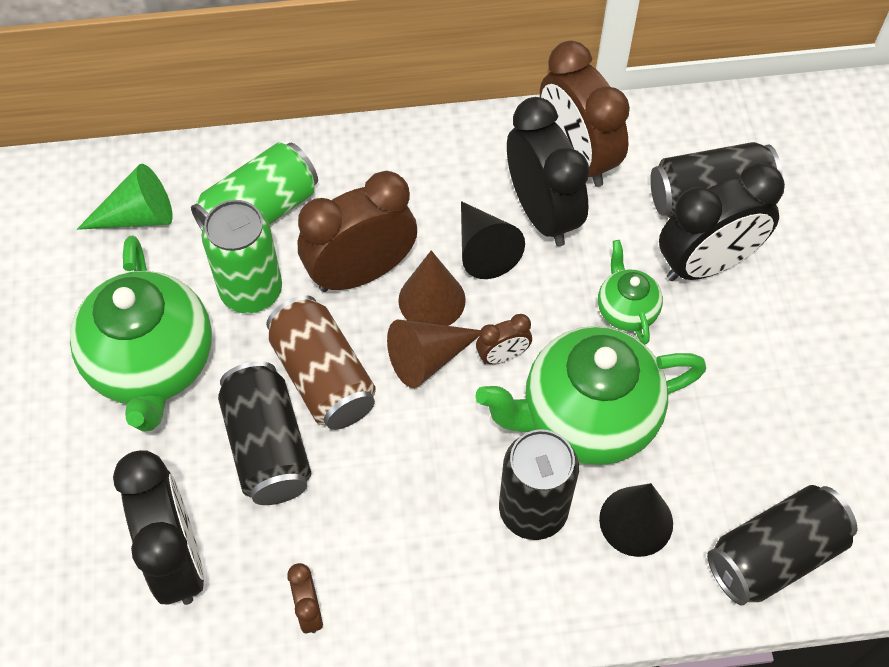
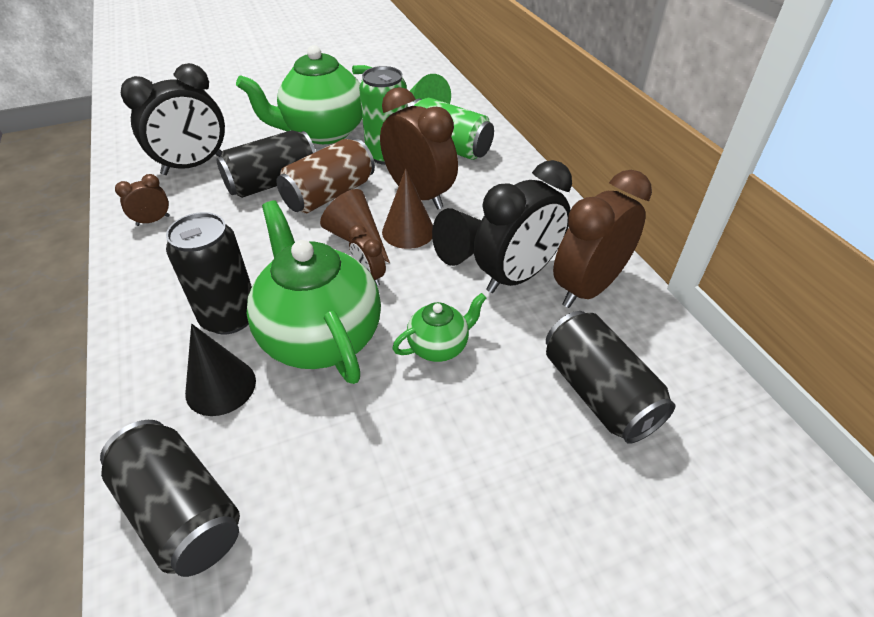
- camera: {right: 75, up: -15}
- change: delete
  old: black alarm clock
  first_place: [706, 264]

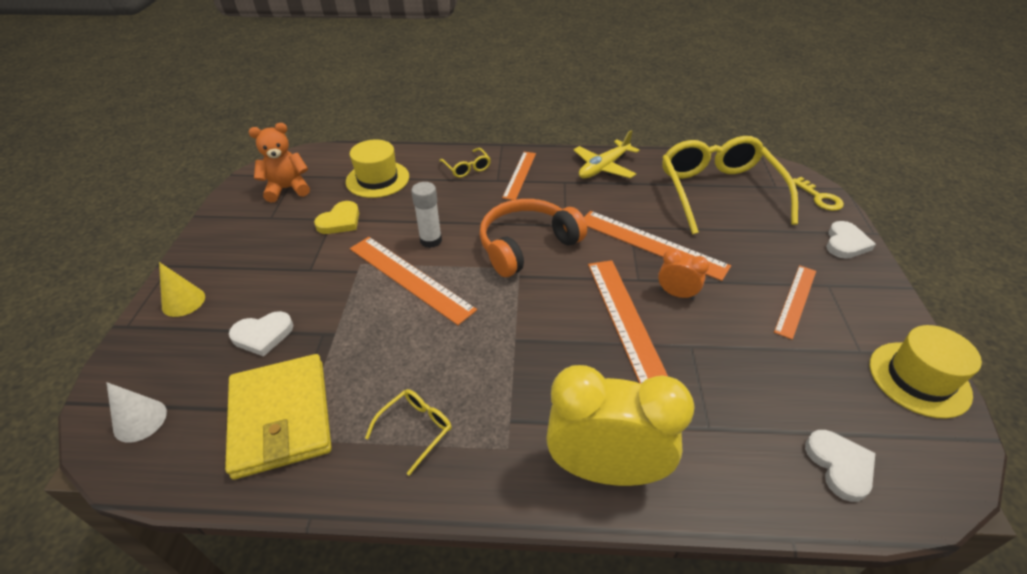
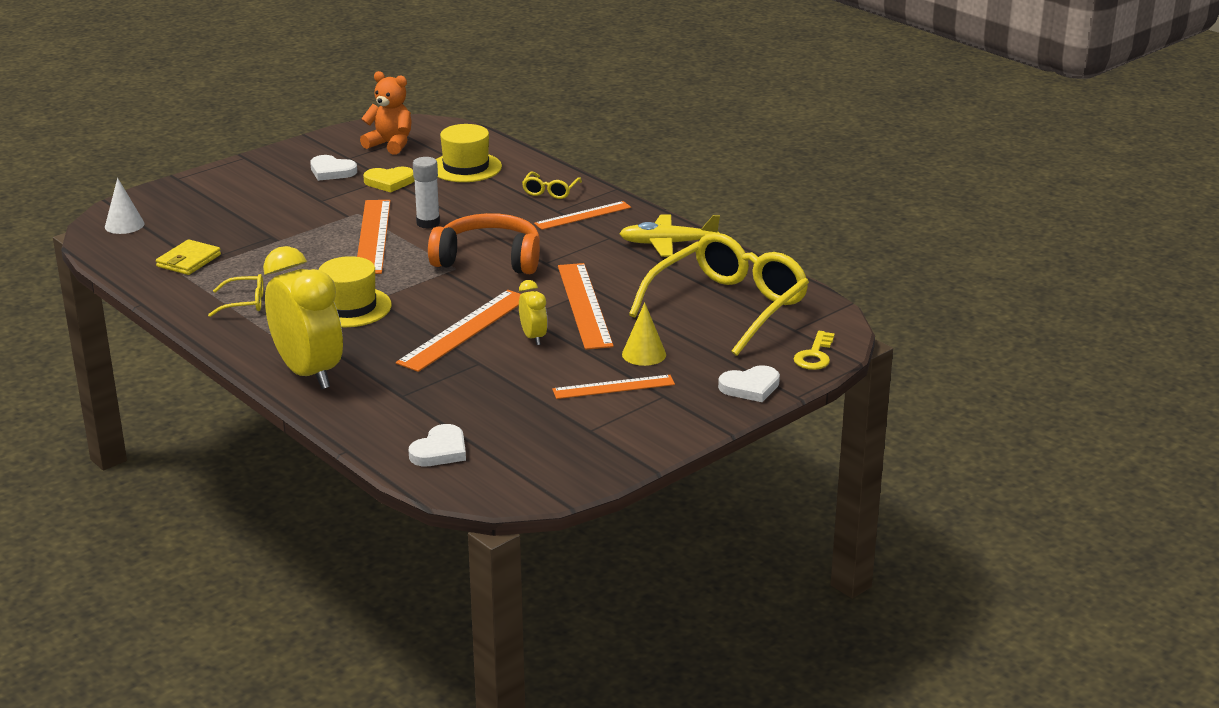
- camera: {right: 45, up: -15}
- change: recolor
  old: orange alarm clock
  new: golden alarm clock
  first_place: [676, 294]
  second_place: [533, 337]
- change: move
  old: golden cone shape
  first_place: [183, 301]
  second_place: [644, 354]
- change: move
  old: snow-white heart shape
  first_place: [263, 335]
  second_place: [331, 171]
- change: move
  old: golden top hat
  first_place: [919, 379]
  second_place: [349, 307]
- change: resize
  old: golden wallet
  first_place: [281, 417]
  second_place: [189, 260]
  factor: 0.55

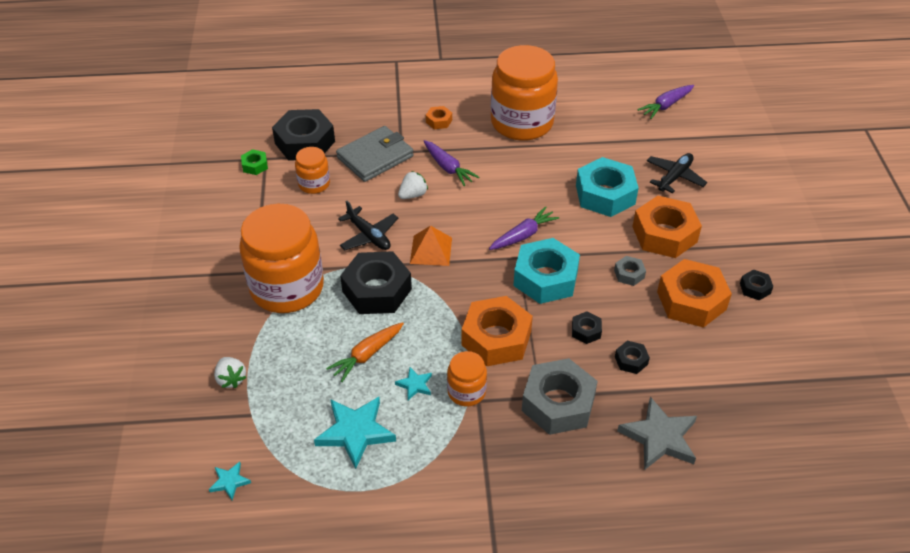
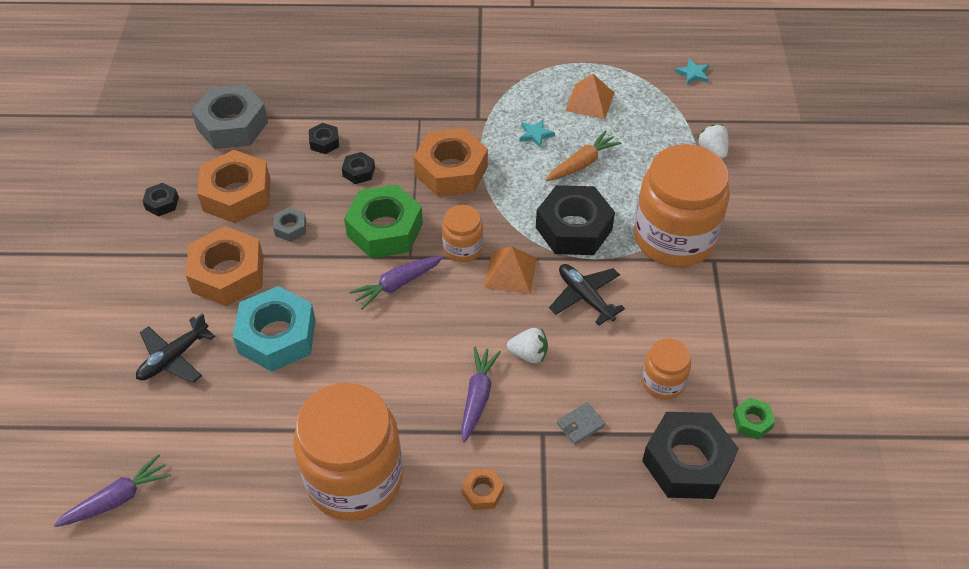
- camera: {right: -175, up: 5}
- change: resize
  old: grey wallet
  first_place: [375, 157]
  second_place: [580, 425]
  factor: 0.44
- change: rotate
  old: violet root vegetable
  first_place: [448, 168]
  second_place: [477, 397]
  degrees: 45
- change: rotate
  old: snow-white toy strawberry
  first_place: [413, 195]
  second_place: [528, 354]
  degrees: -135
- change: recolor
  old: turquoise nut
  new: leaf-green nut
  first_place: [545, 278]
  second_place: [384, 229]
- change: move
  old: orange jam jar
  first_place: [466, 392]
  second_place: [462, 248]
- change: move
  old: grey nut
  first_place: [558, 403]
  second_place: [232, 125]
- change: delete
  old: grey star
  first_place: [659, 437]
- change: replace
  old: turquoise star
  new: orange pyramid shape
  first_place: [355, 432]
  second_place: [590, 101]

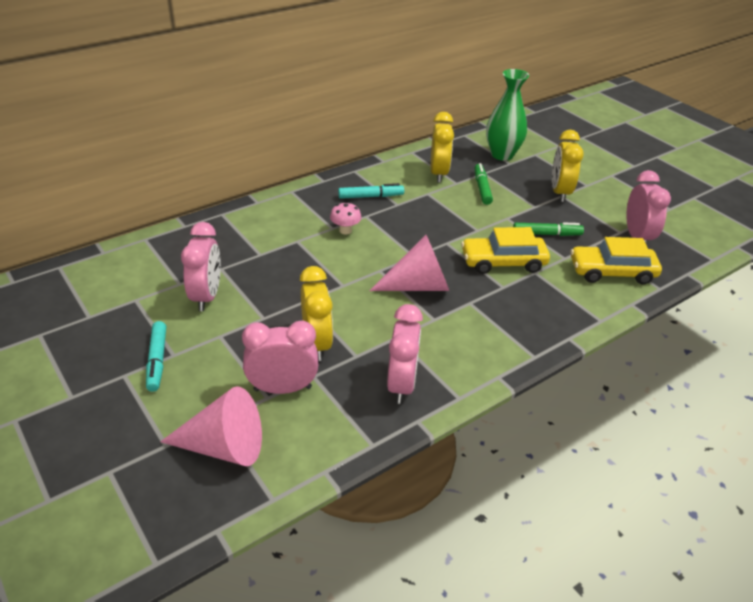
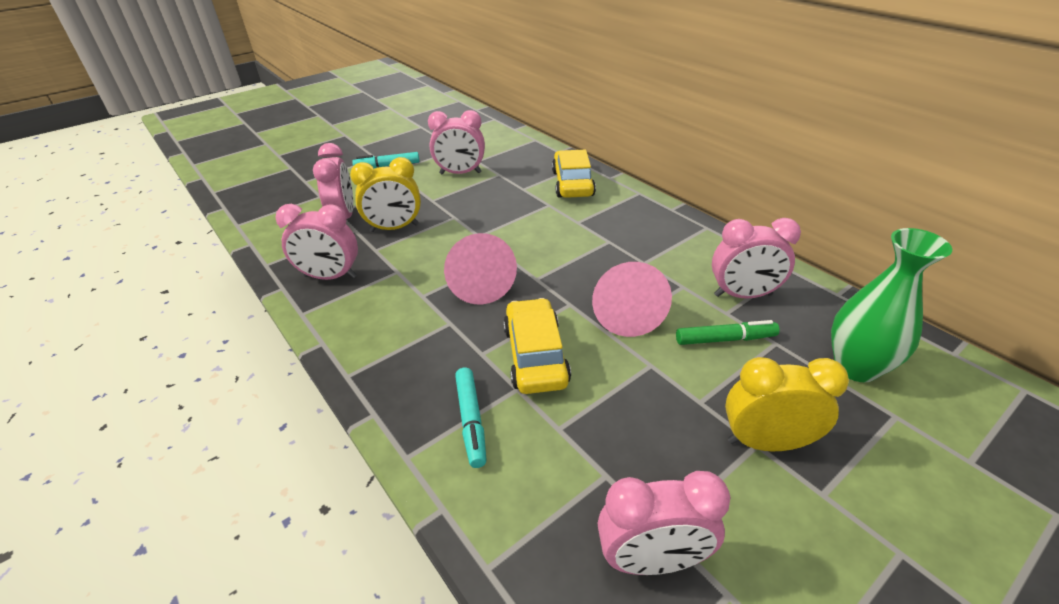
- camera: {right: 90, up: 0}
- change: recolor
  old: golden alarm clock
  new: rosy alarm clock
  first_place: [439, 173]
  second_place: [743, 295]
- change: move
  old: turquoise marker
  first_place: [370, 196]
  second_place: [471, 420]
- change: delete
  old: rosy toadstool
  first_place: [345, 230]
- change: delete
  old: leaf-green marker
  first_place: [546, 234]
- change: move
  old: golden car
  first_place: [612, 272]
  second_place: [572, 183]
- change: move
  old: rosy cone shape
  first_place: [224, 447]
  second_place: [626, 312]

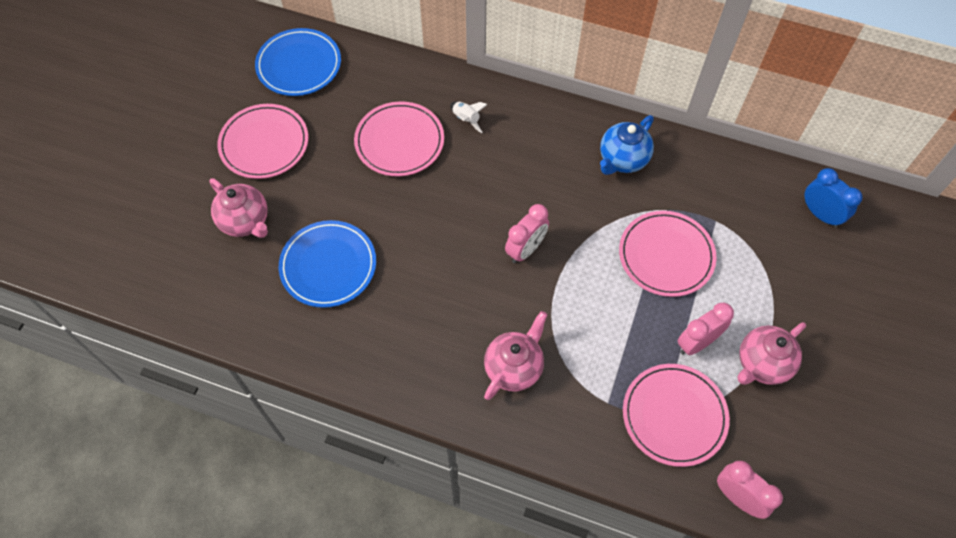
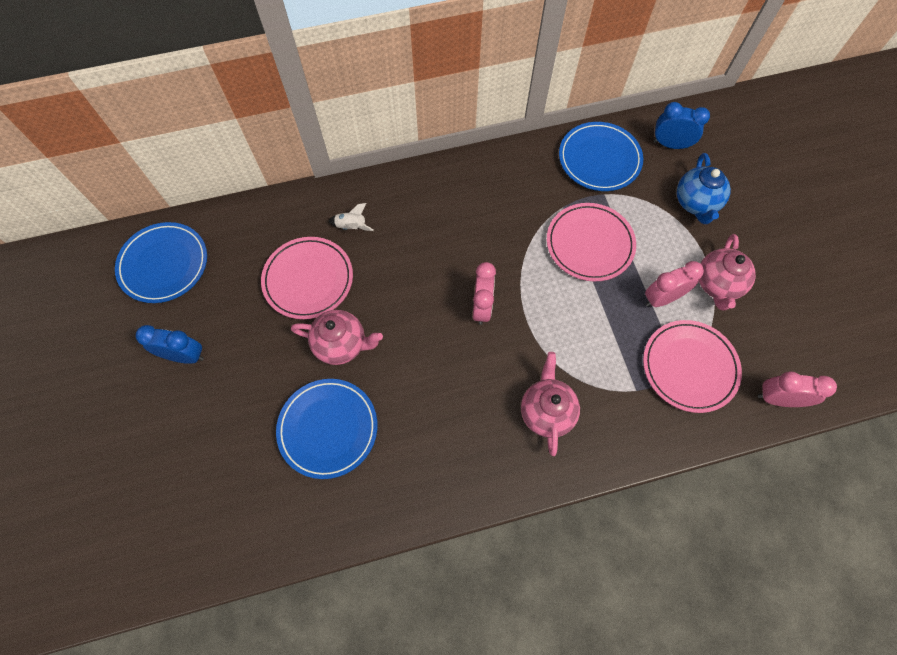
- camera: {right: -35, up: 5}
- change: replace
  old: rosy plate
  new: royal blue alarm clock
  first_place: [264, 144]
  second_place: [185, 356]
- change: move
  old: royal blue teapot
  first_place: [622, 160]
  second_place: [695, 203]
- change: move
  old: rosy teapot
  first_place: [245, 221]
  second_place: [341, 344]
- change: rotate
  old: rosy alarm clock
  first_place: [697, 342]
  second_place: [662, 298]
  degrees: 45
- change: insert
  new: royal blue plate
  second_place: [599, 159]

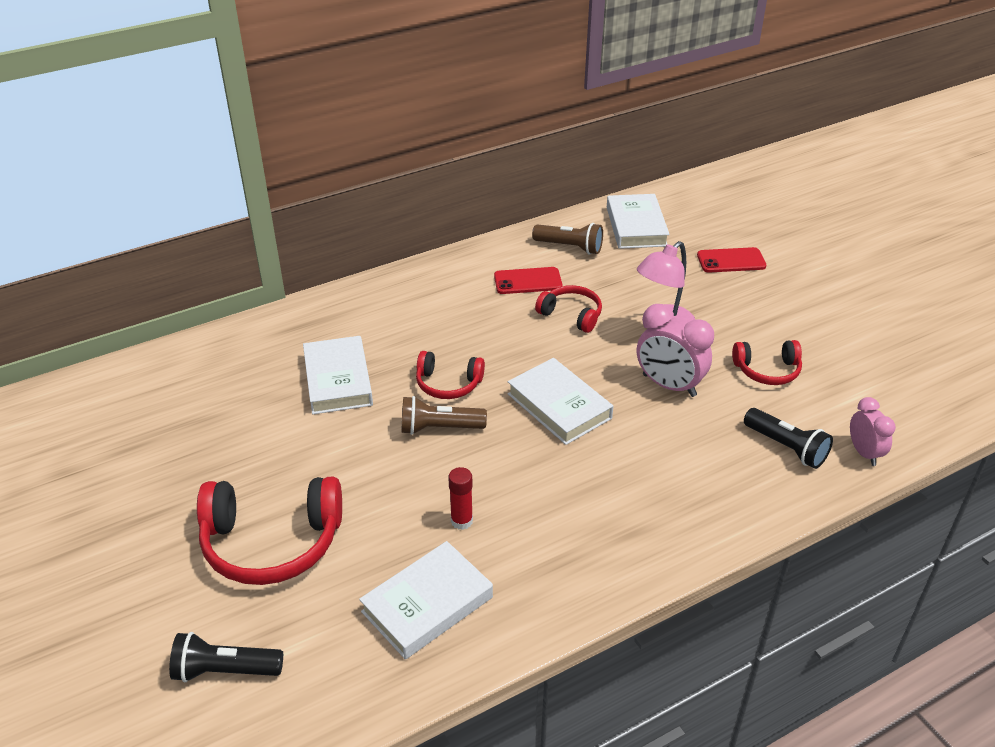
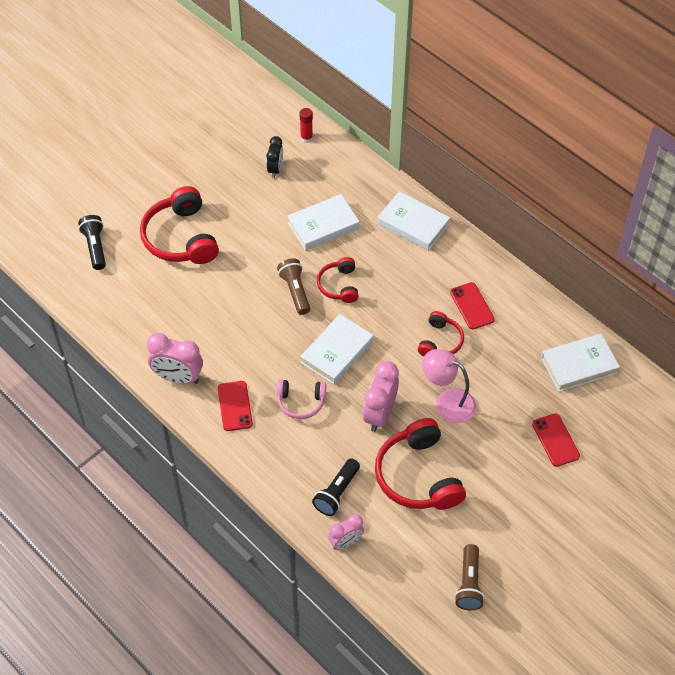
- camera: {right: 75, up: 15}
- change: move
  old: russet flashlight
  first_place: [570, 247]
  second_place: [469, 583]
- change: resize
  old: crimson over-ear headphones
  first_place: [767, 370]
  second_place: [418, 476]
  factor: 1.79
- change: move
  old: crimson glue stick
  first_place: [461, 521]
  second_place: [306, 138]
- change: move
  old: snow-white book
  first_place: [427, 604]
  second_place: [413, 224]
- change: insert
  new: black alarm clock
  second_place: [275, 169]
- change: insert
  new: rosy alarm clock
  second_place: [178, 377]
- change: insert
  new: rosy over-ear headphones
  second_place: [301, 402]
- change: insert
  new: crimson mobile phone
  second_place: [235, 406]

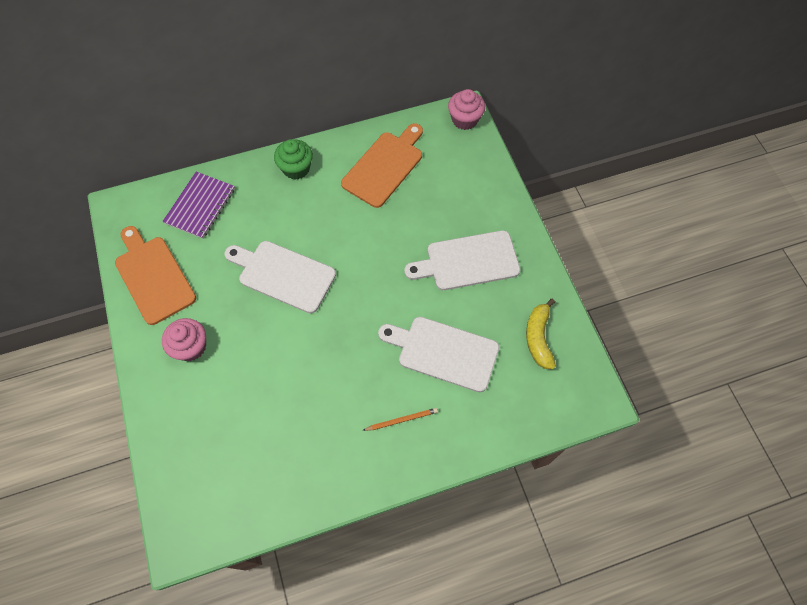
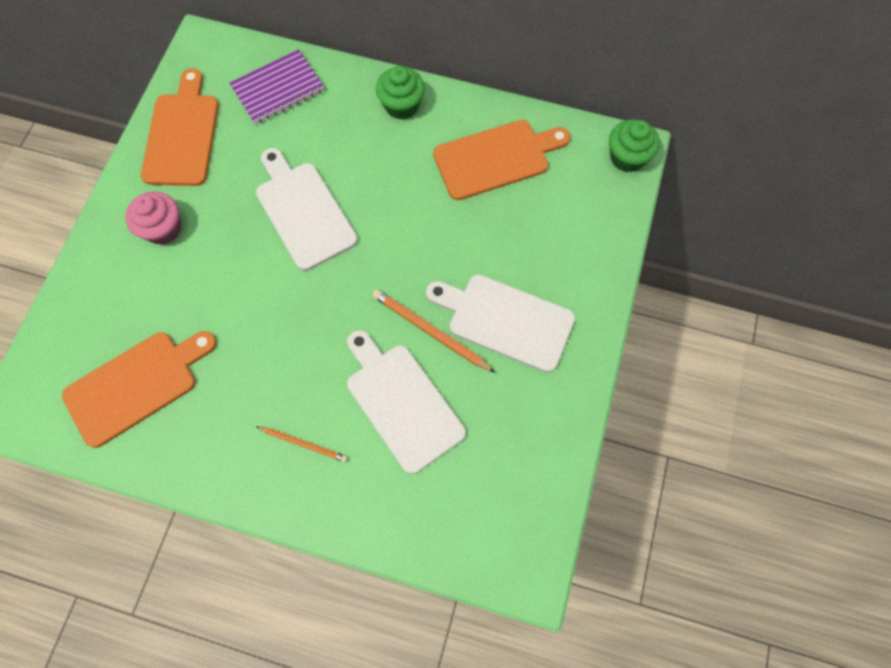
- camera: {right: 35, up: 5}
- change: recolor
  old: rosy muffin
  new: leaf-green muffin
  first_place: [464, 119]
  second_place: [627, 157]
- change: delete
  old: golden toy banana
  first_place: [538, 338]
- change: insert
  new: orange lead pencil
  second_place: [430, 331]
- change: insert
  new: orange bread board
  second_place: [136, 385]

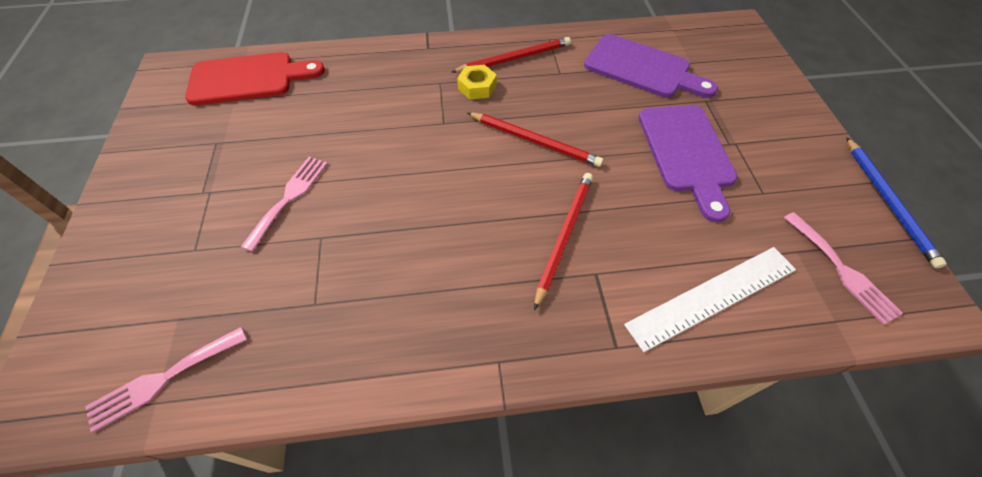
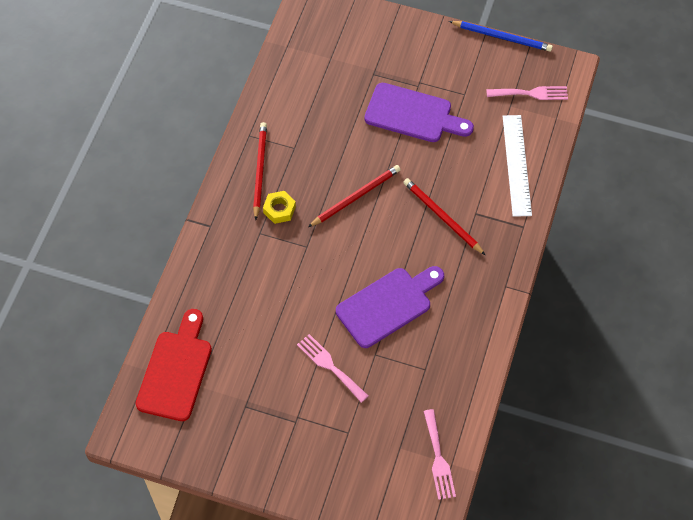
- camera: {right: -65, up: 5}
- change: move
  old: violet bread board
  first_place: [642, 68]
  second_place: [388, 305]

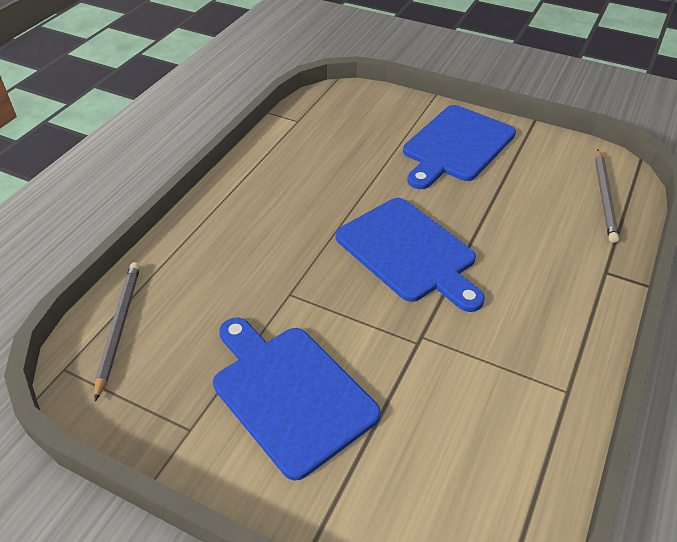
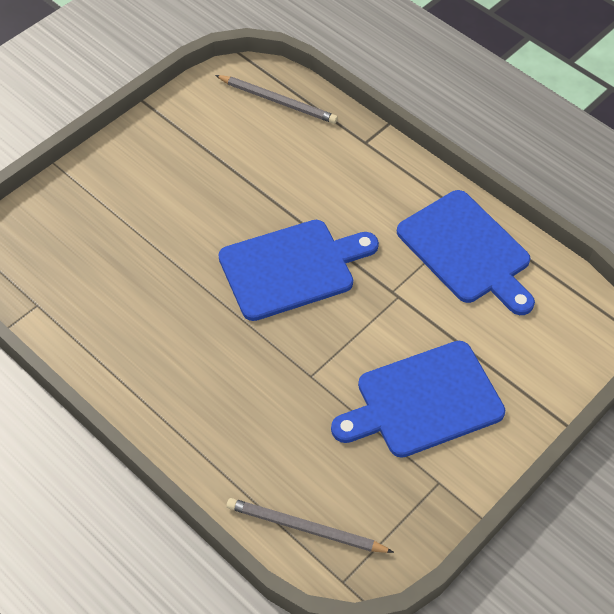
- camera: {right: -75, up: 10}
- change: move
  old: royal blue bread board
  first_place: [456, 146]
  second_place: [467, 251]

